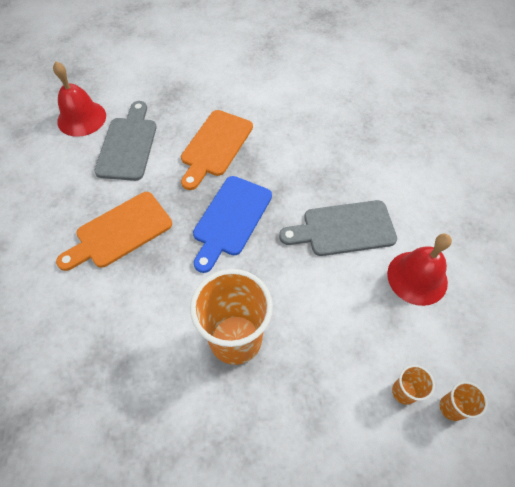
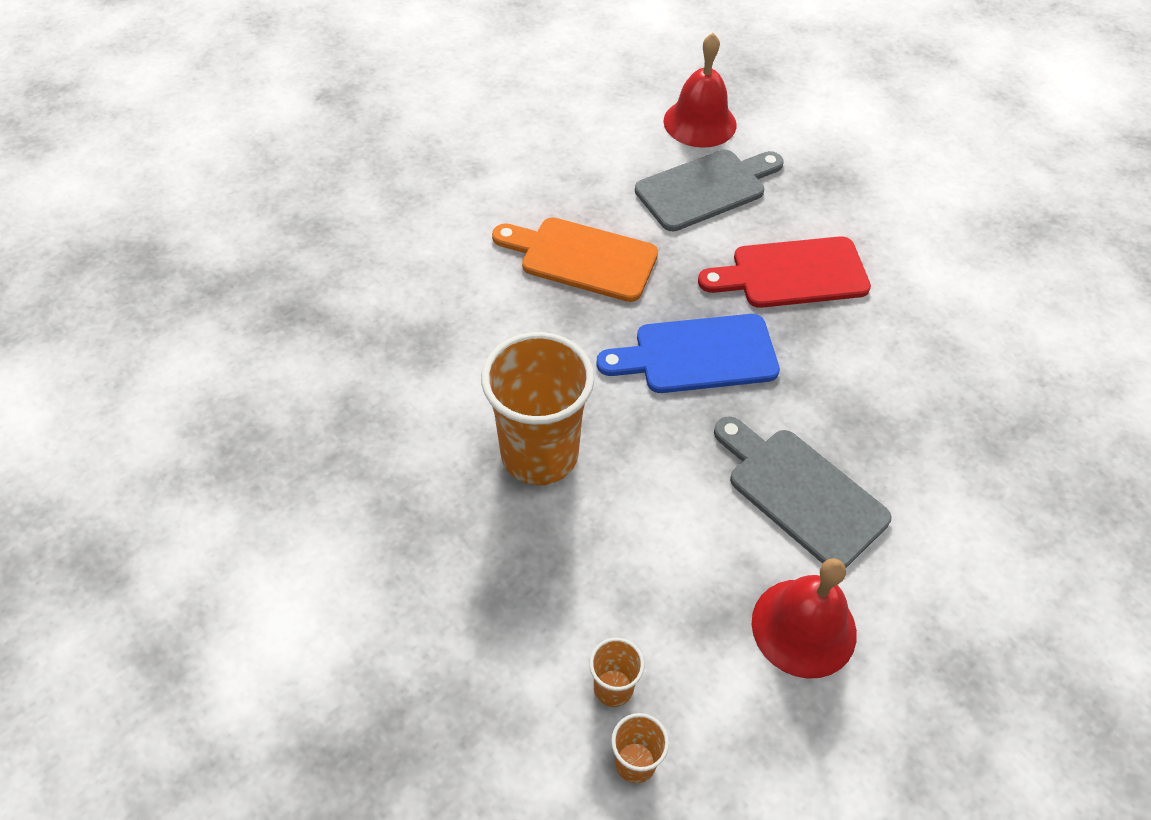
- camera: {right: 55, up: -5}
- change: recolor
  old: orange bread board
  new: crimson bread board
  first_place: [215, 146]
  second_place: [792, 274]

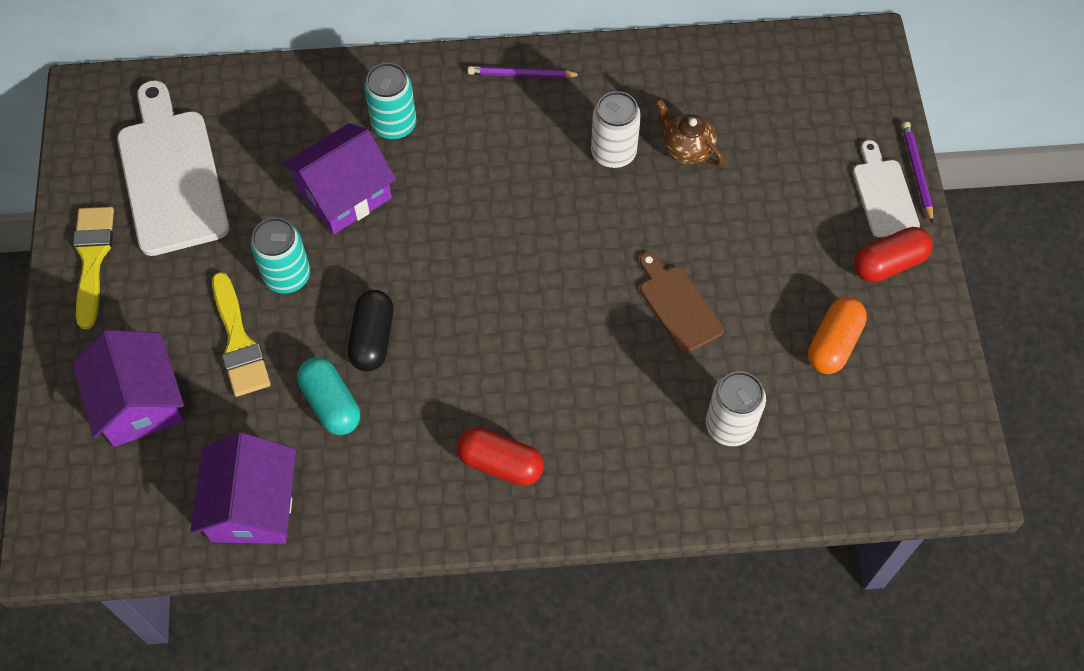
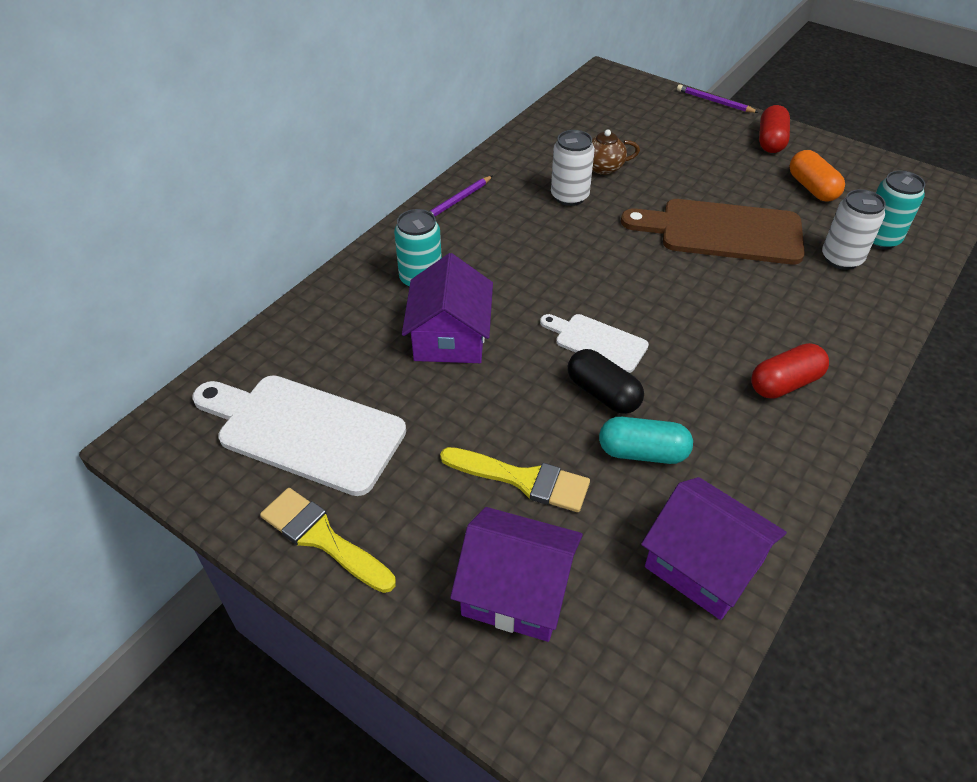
- camera: {right: -50, up: -15}
- change: move
  old: snow-white bread board
  first_place: [884, 194]
  second_place: [597, 341]
- change: move
  old: turquoise can
  first_place: [287, 276]
  second_place: [879, 239]
- change: resize
  old: russet bread board
  first_place: [678, 305]
  second_place: [722, 231]
  factor: 1.84

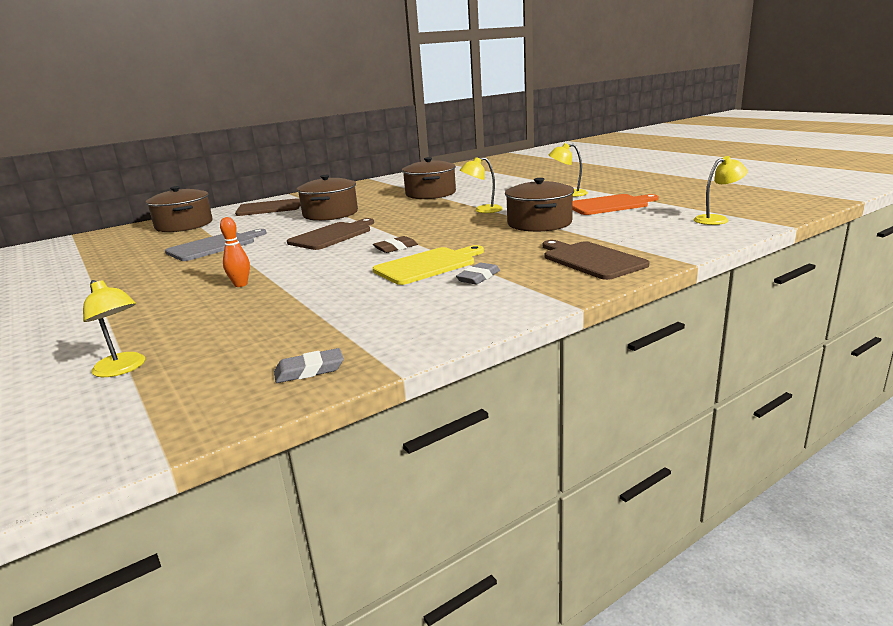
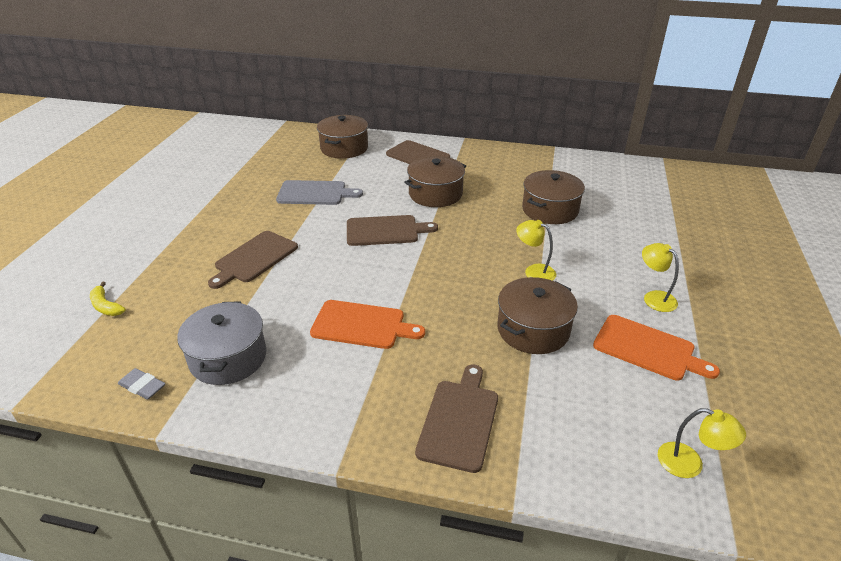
- camera: {right: 45, up: 15}
- change: replace
  old: orange bowling pin
  new: russet bread board
  first_place: [240, 284]
  second_place: [254, 258]
- change: delete
  old: russet gum eraser
  first_place: [396, 248]
- change: recolor
  old: golden bread board
  new: orange bread board
  first_place: [428, 265]
  second_place: [362, 325]
- change: delete
  old: grey gum eraser
  first_place: [478, 277]
- change: replace
  old: golden lamp
  new: golden toy banana
  first_place: [123, 369]
  second_place: [106, 306]
- change: insert
  new: grey stockpot
  second_place: [228, 358]

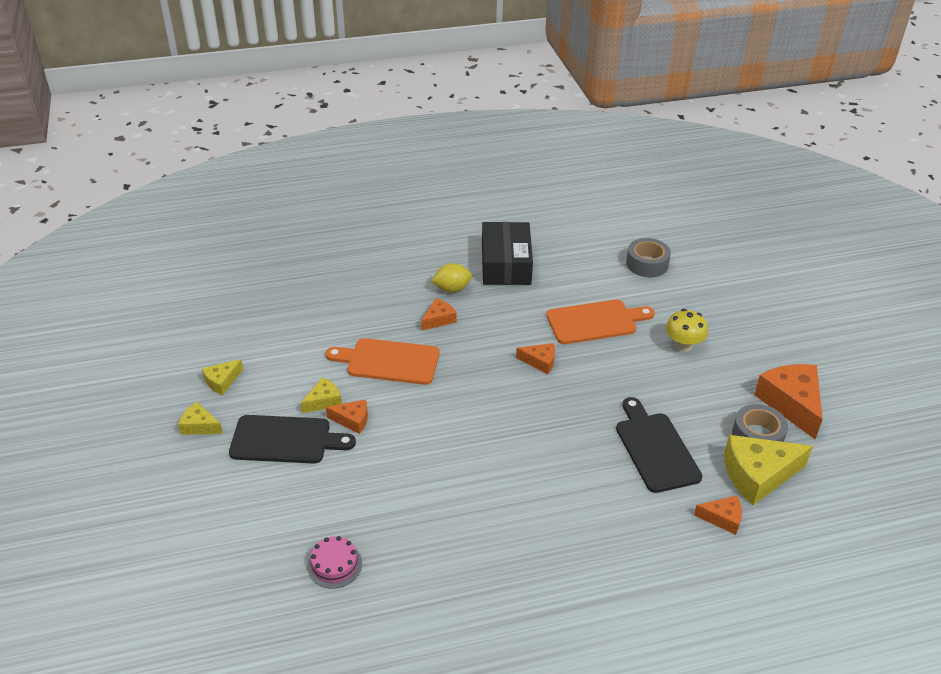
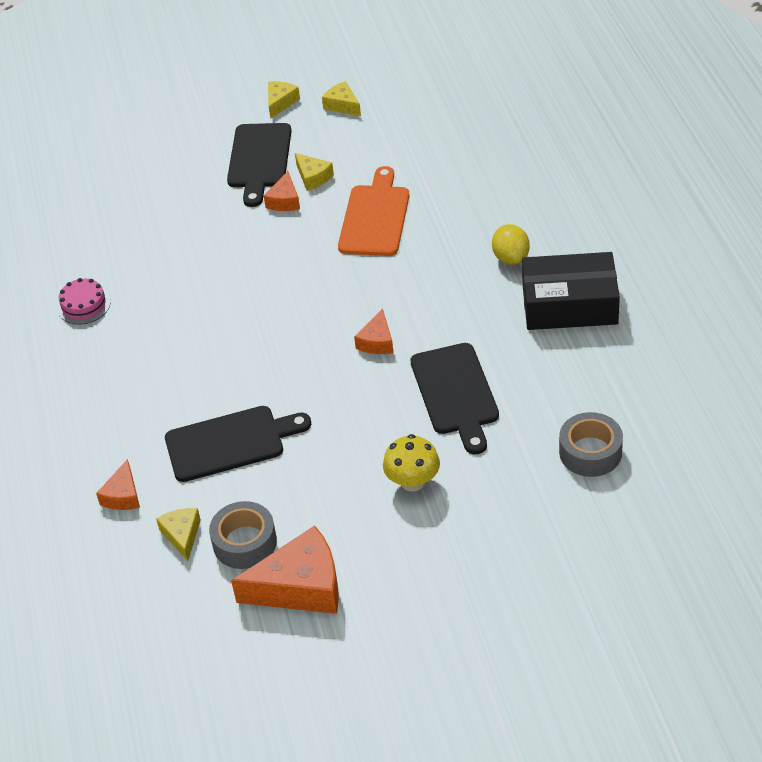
- camera: {right: 95, up: 5}
- change: delete
  old: orange piece of cheese
  first_place: [439, 319]
- change: recolor
  old: orange bread board
  new: black bread board
  first_place: [595, 322]
  second_place: [455, 393]
- change: resize
  old: golden piece of cheese
  first_place: [758, 475]
  second_place: [182, 535]
  factor: 0.52
- change: move
  old: rosy gateau
  first_place: [334, 565]
  second_place: [84, 305]

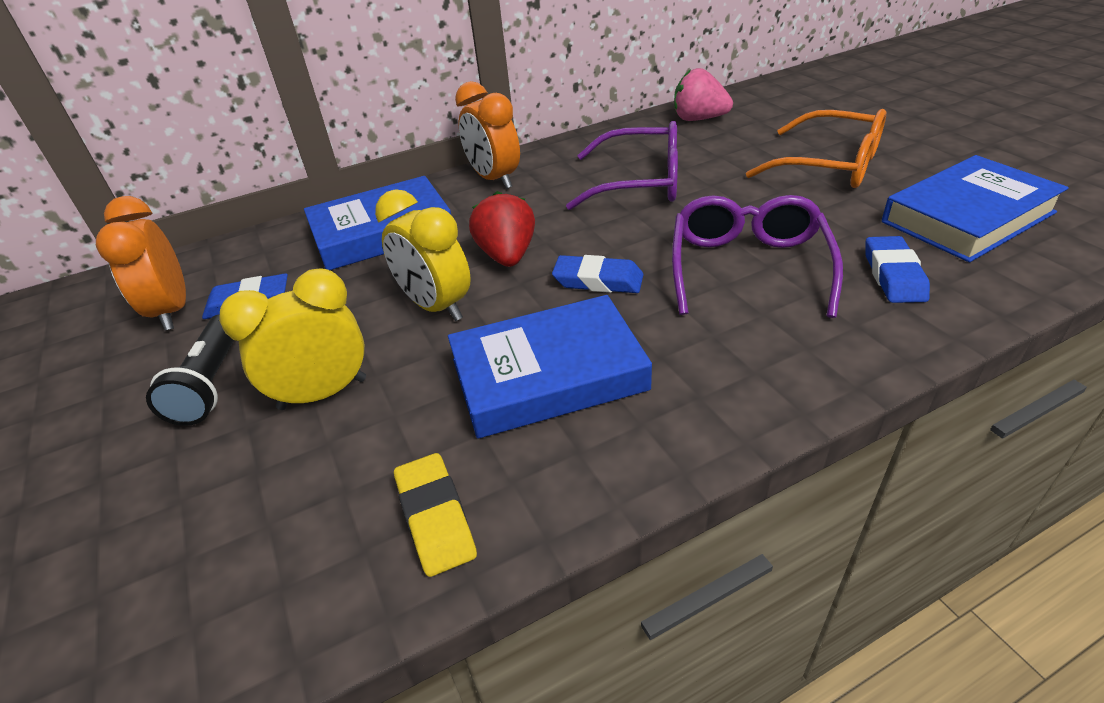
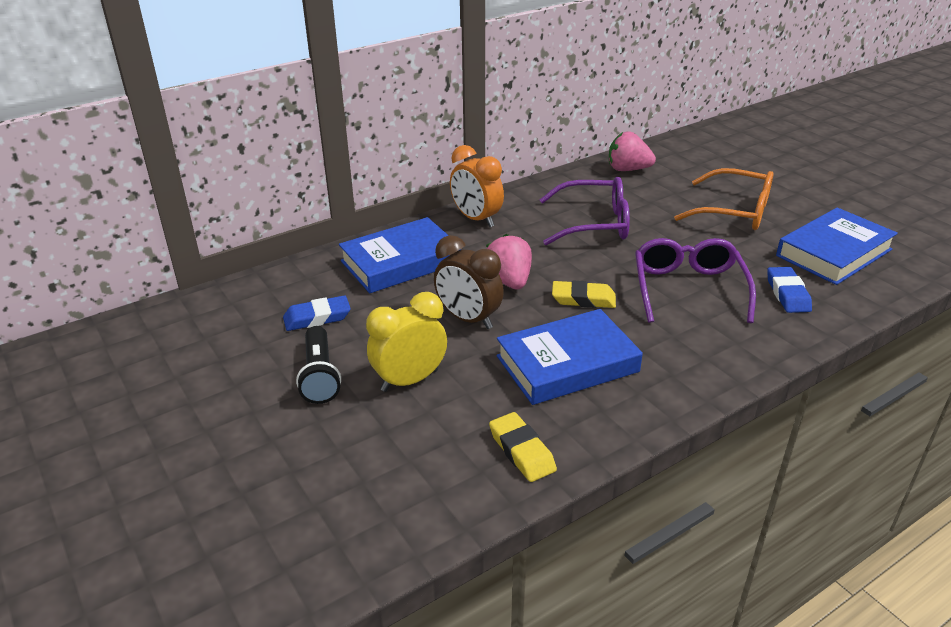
- camera: {right: -10, up: -5}
- change: recolor
  old: golden alarm clock
  new: russet alarm clock
  first_place: [436, 306]
  second_place: [468, 319]
- change: recolor
  old: crimson toy strawberry
  new: rosy toy strawberry
  first_place: [507, 256]
  second_place: [509, 281]
- change: delete
  old: orange alarm clock
  first_place: [172, 311]
- change: recolor
  old: royal blue gum eraser
  new: golden gum eraser
  first_place: [598, 280]
  second_place: [583, 299]

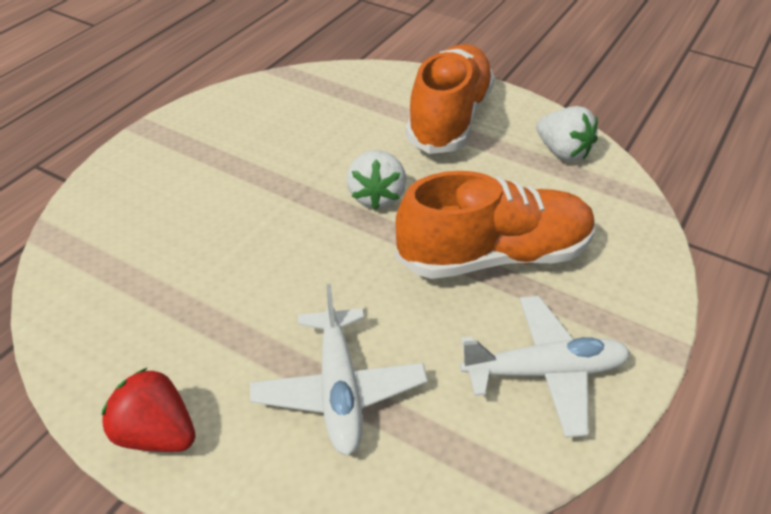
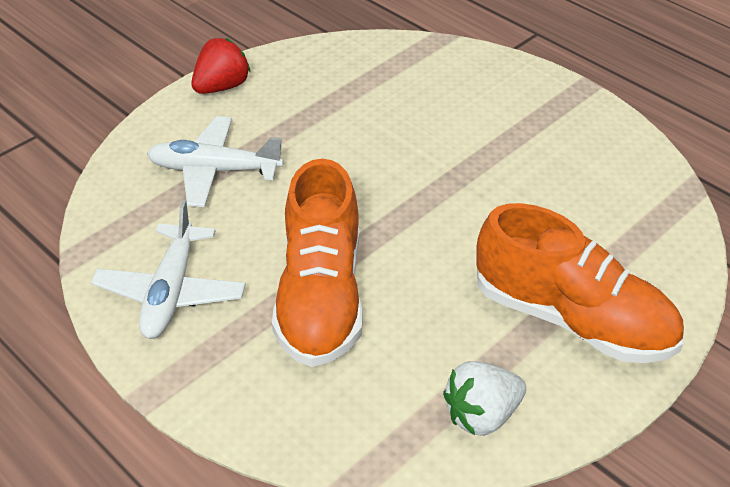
- camera: {right: 105, up: 0}
- change: delete
  old: snow-white toy strawberry
  first_place: [376, 196]

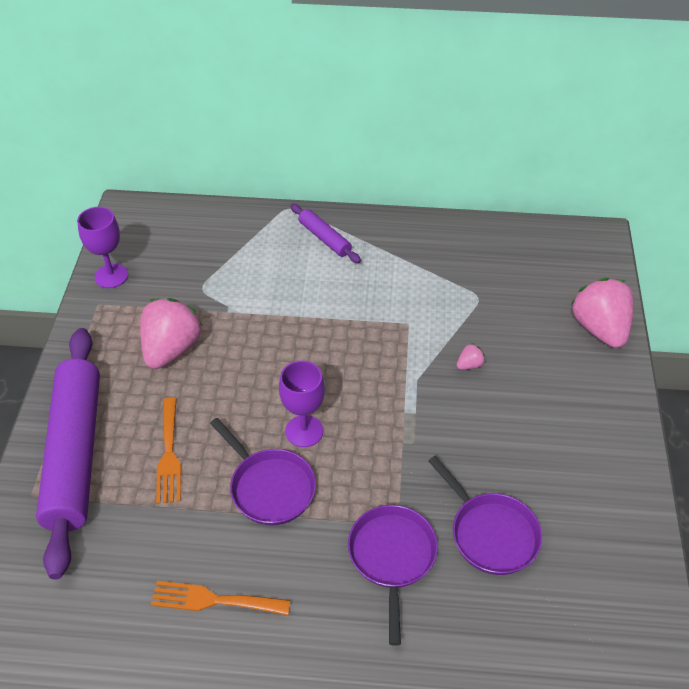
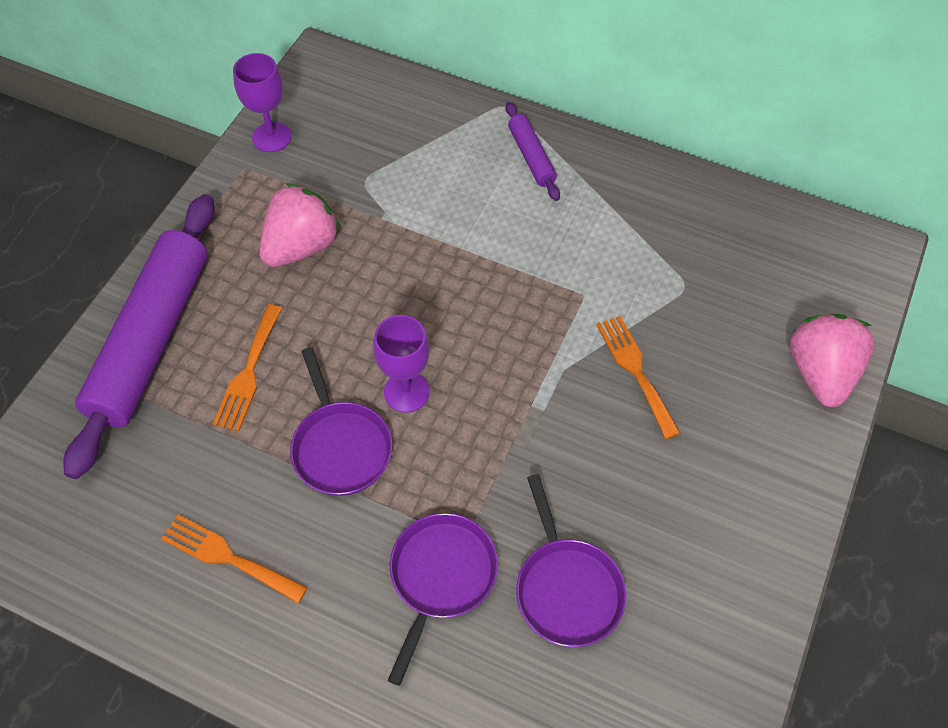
- camera: {right: 20, up: 10}
- change: replace
  old: rosy toy strawberry
  new: orange fork
  first_place: [469, 365]
  second_place: [635, 370]

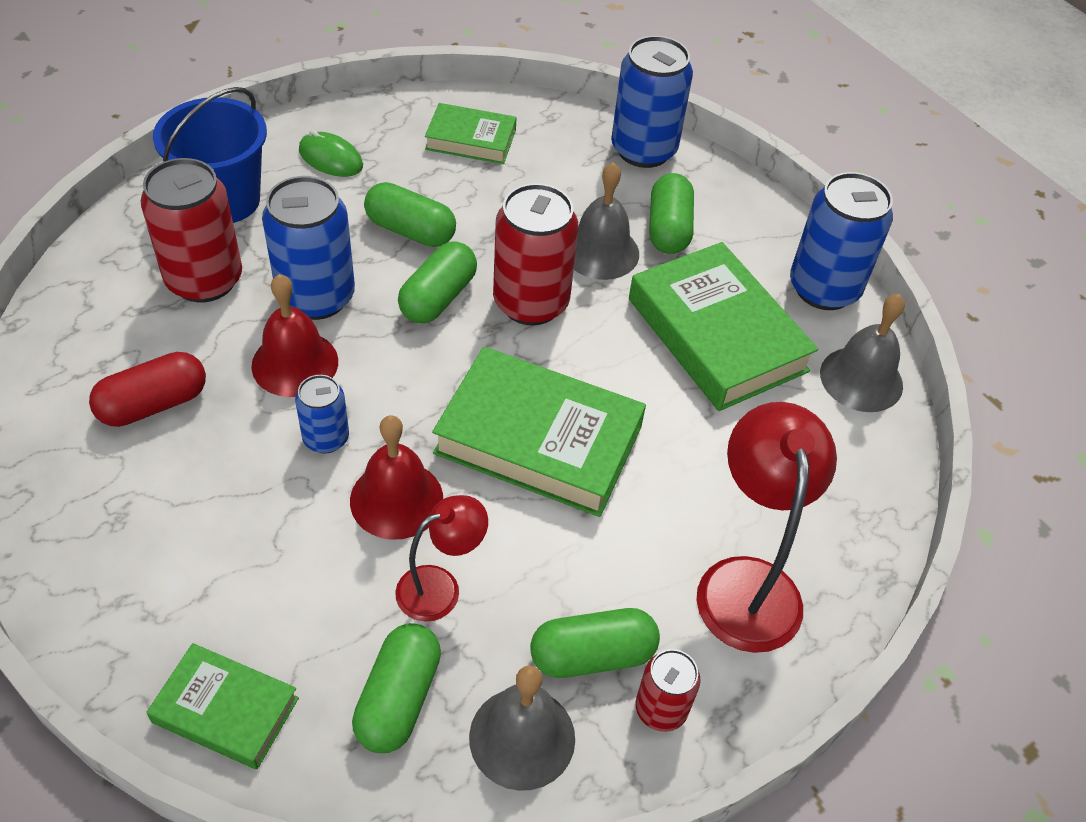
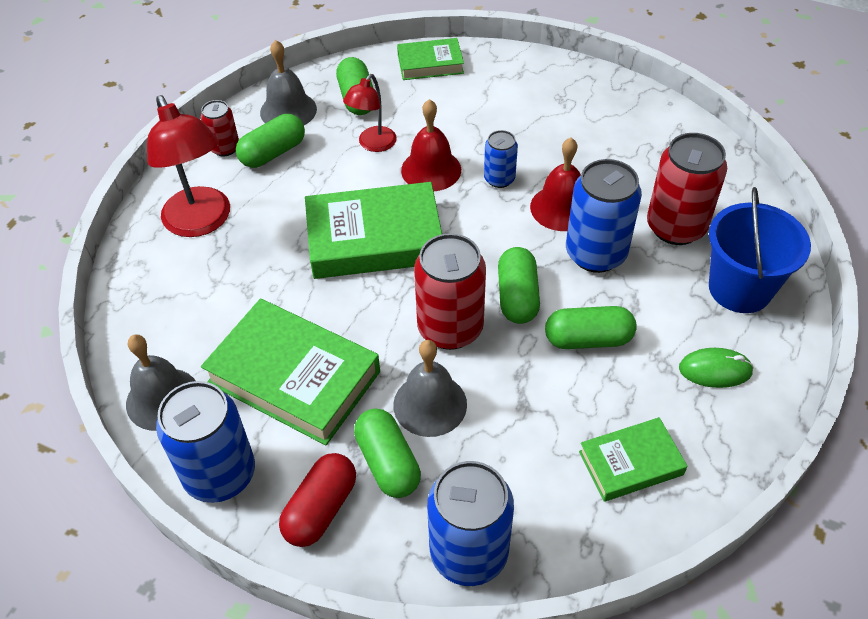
- camera: {right: 155, up: 0}
- change: move
  old: crimson pill
  first_place: [154, 404]
  second_place: [320, 509]

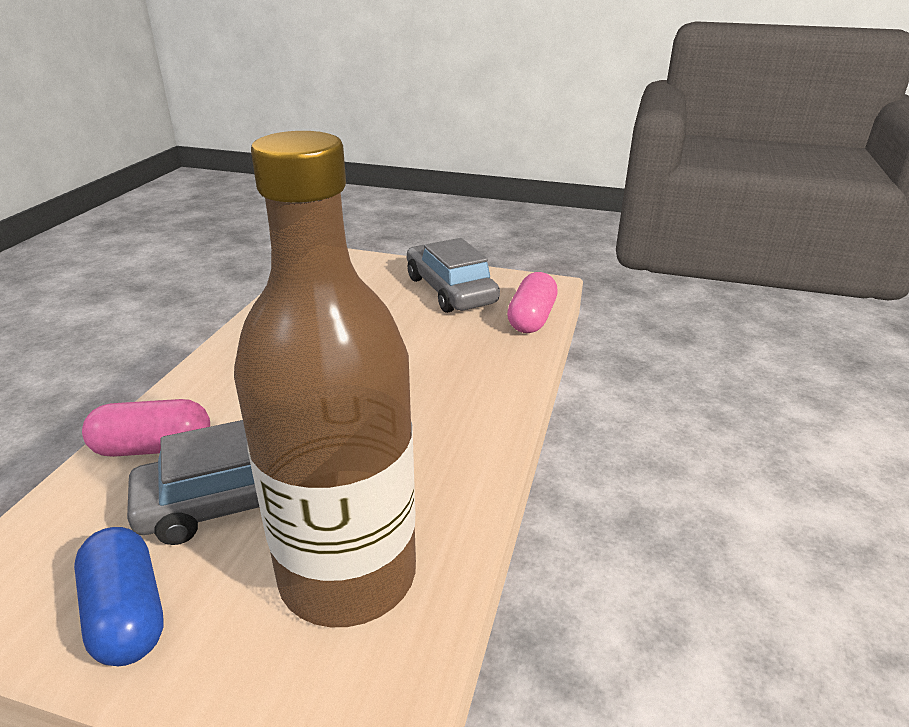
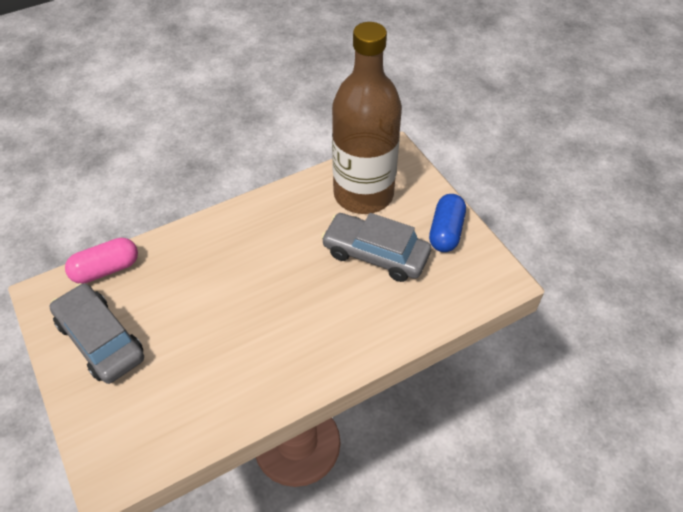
- camera: {right: -135, up: 20}
- change: rotate
  old: grey car
  first_place: [450, 290]
  second_place: [100, 340]
  degrees: 120
- change: delete
  old: rosy pill
  first_place: [153, 447]

